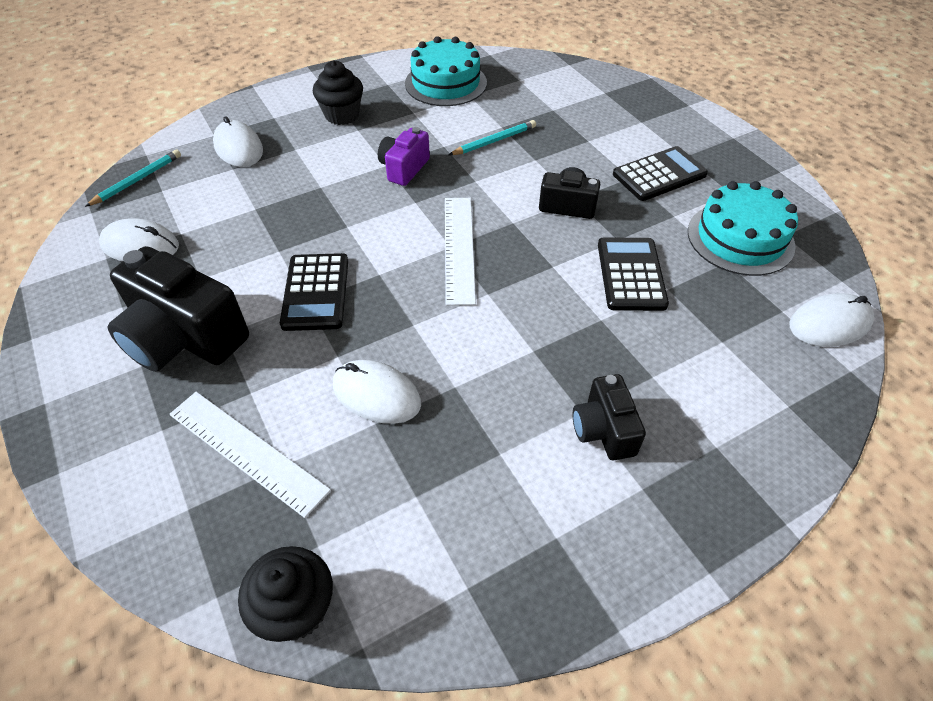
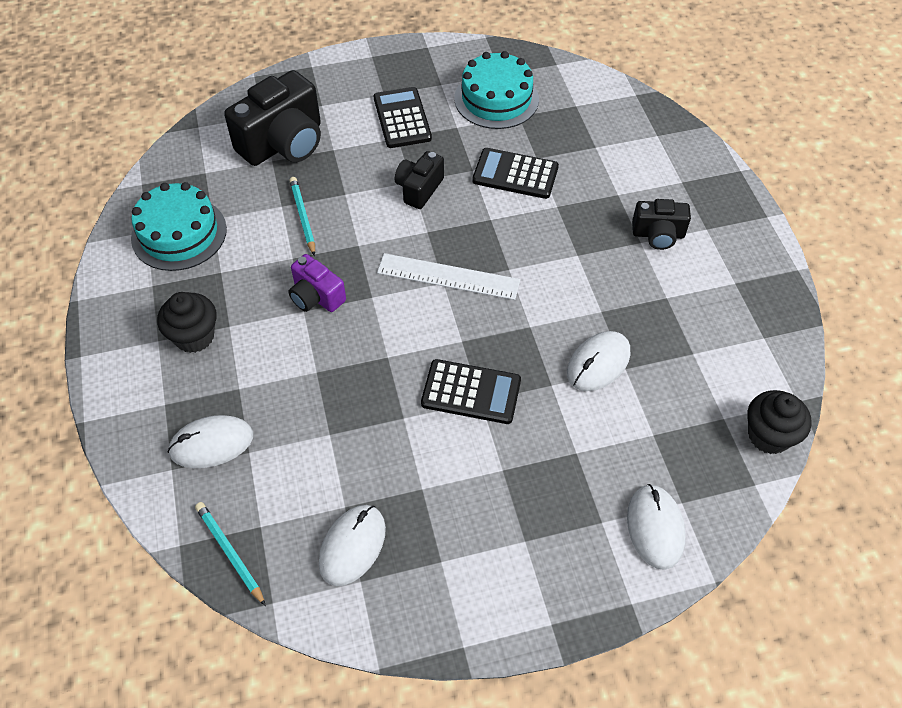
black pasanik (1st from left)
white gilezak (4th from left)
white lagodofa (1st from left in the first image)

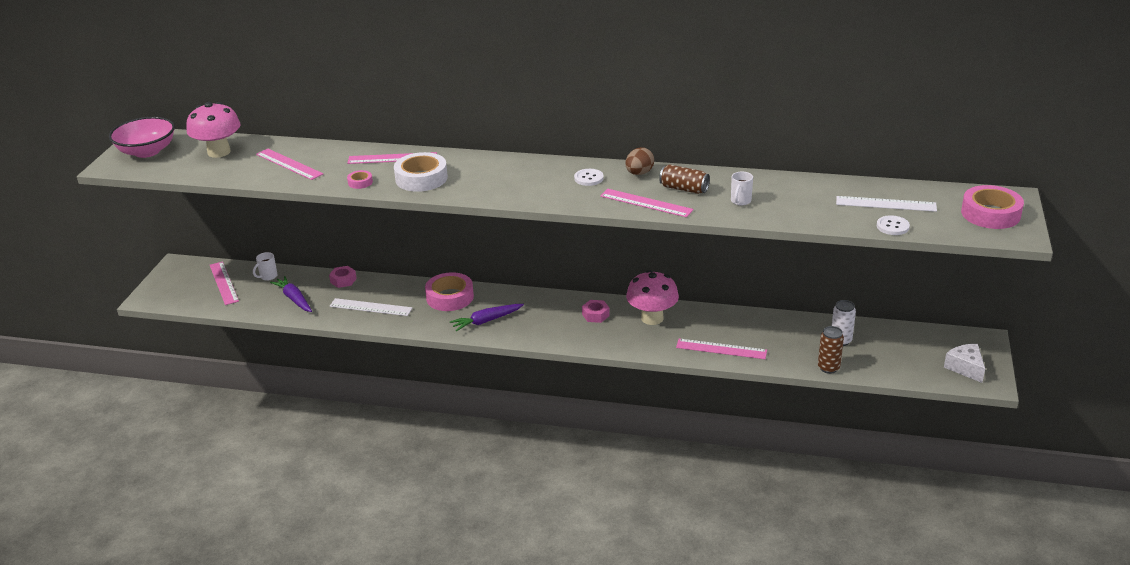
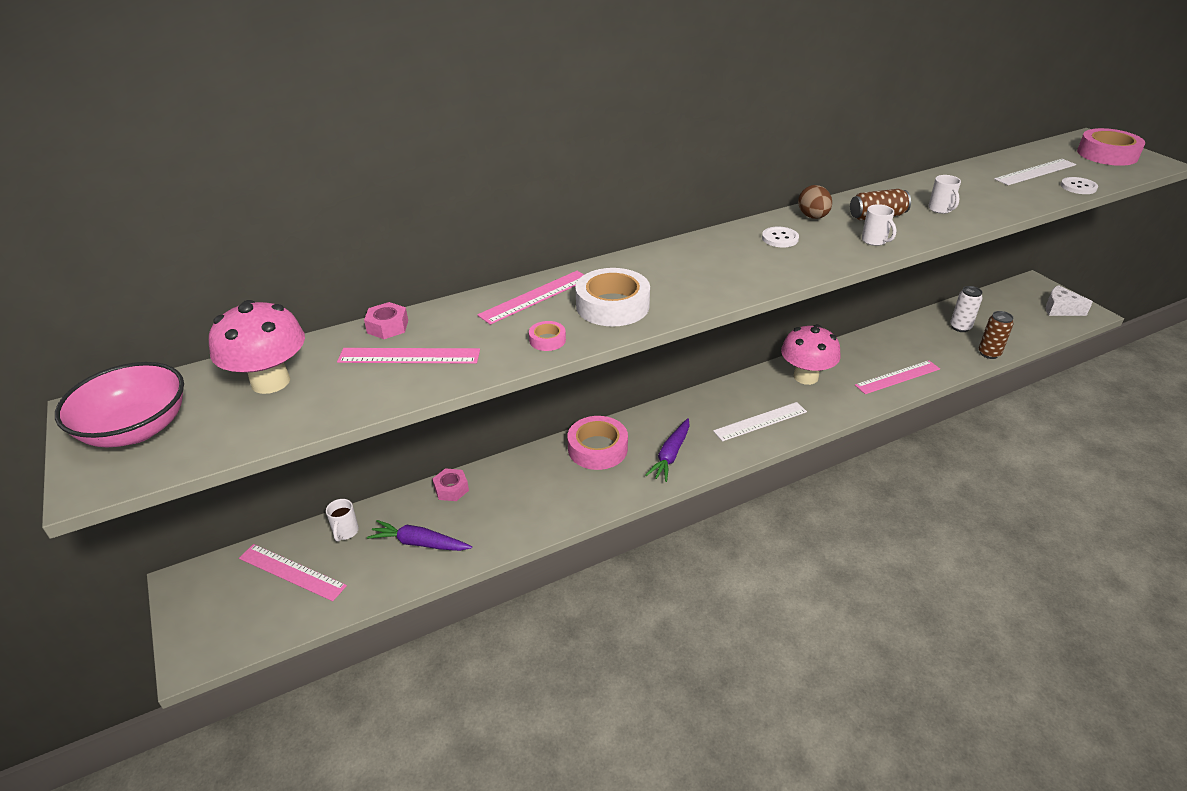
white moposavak (2nd from left)
white lagodofa (1st from left)
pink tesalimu (1st from left)

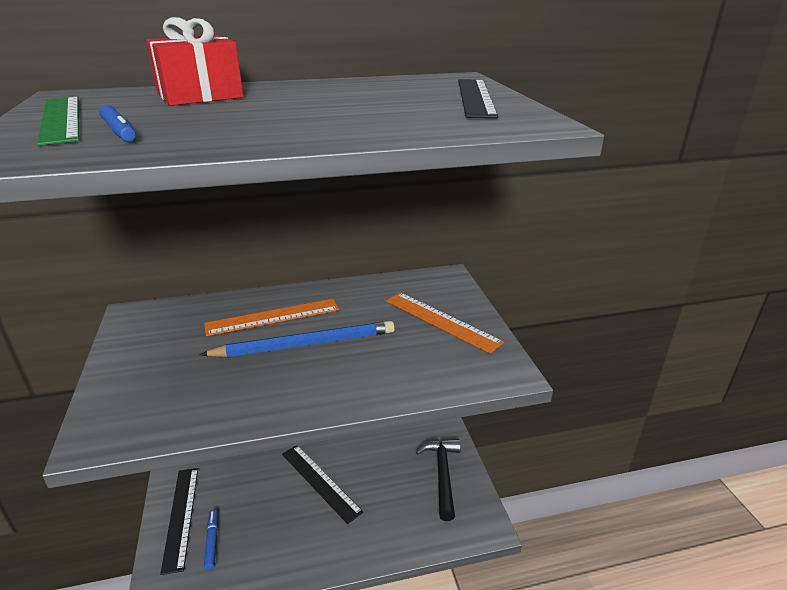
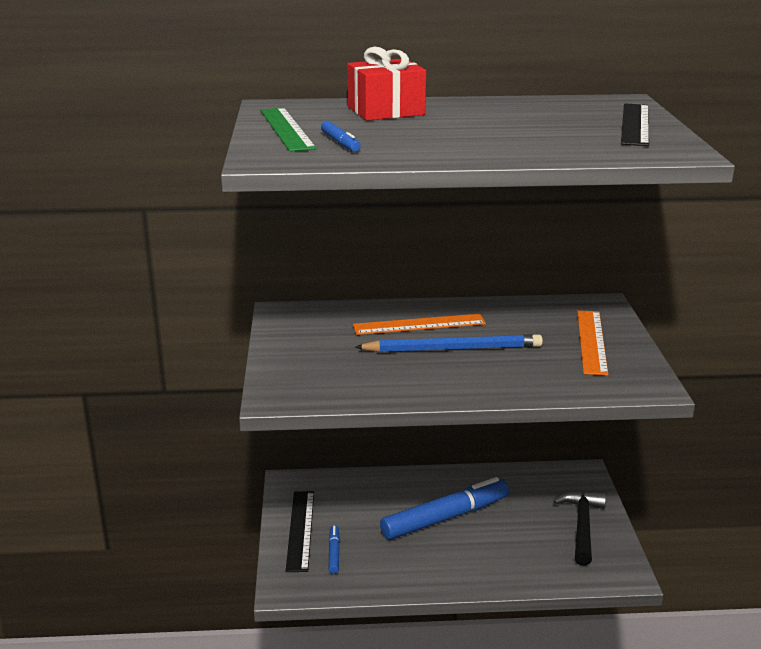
orange lagodofa (2nd from left)
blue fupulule (3rd from left)

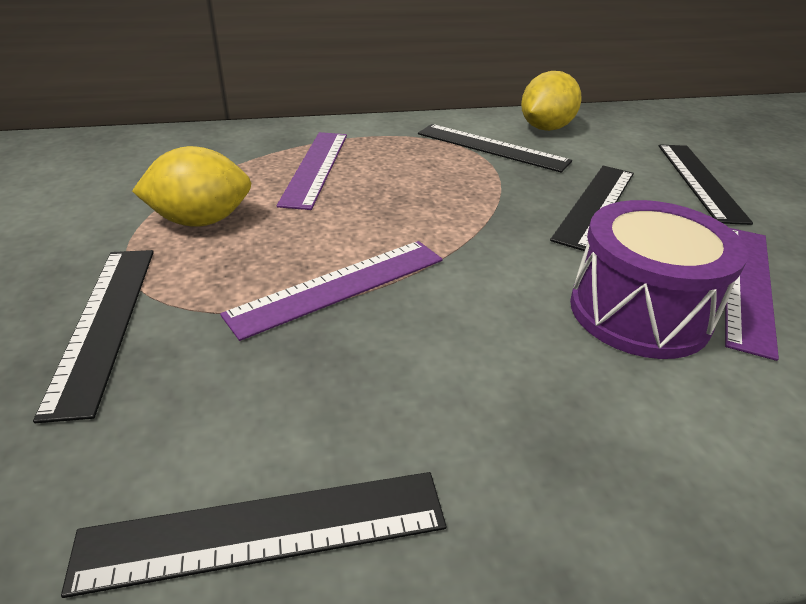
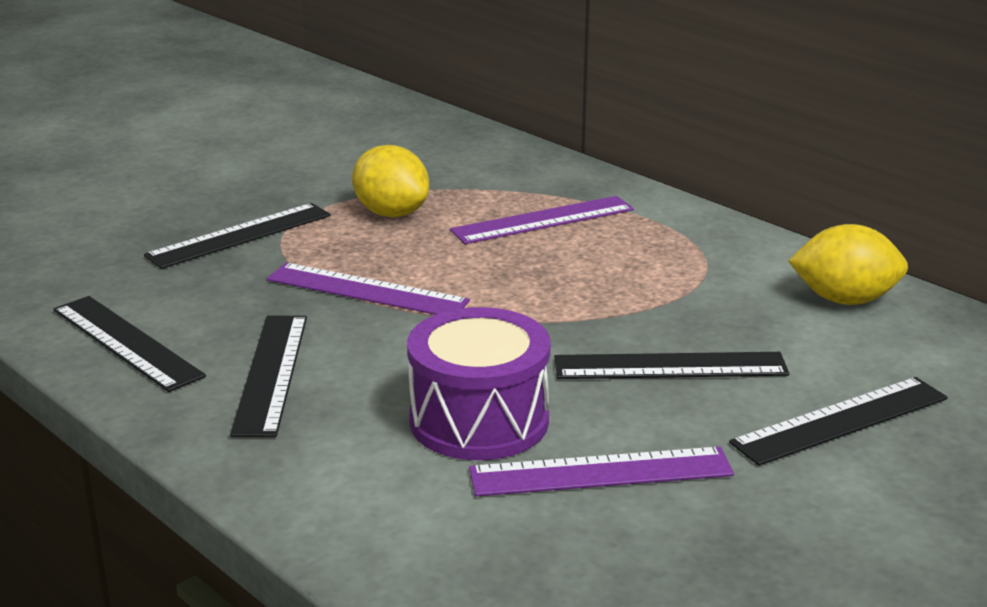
black lagodofa (3rd from left)

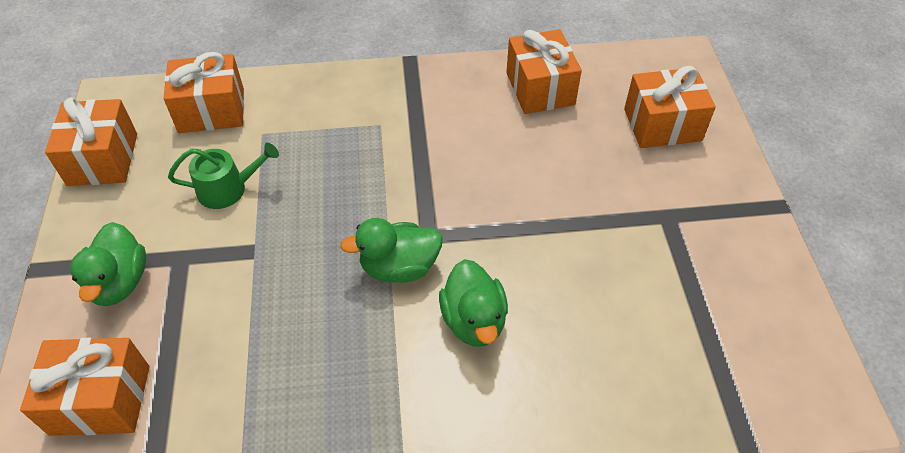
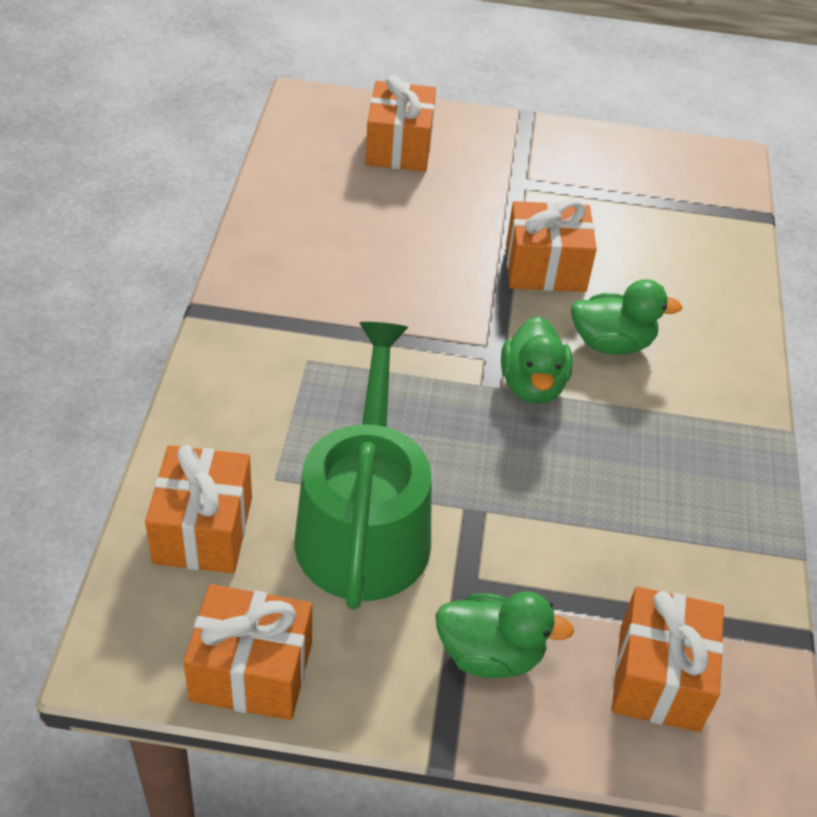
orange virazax (4th from left)
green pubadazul

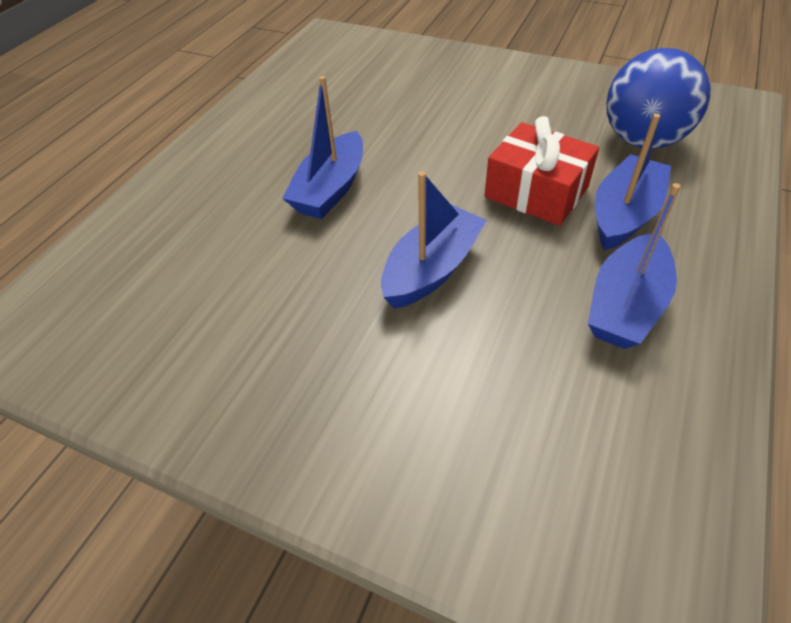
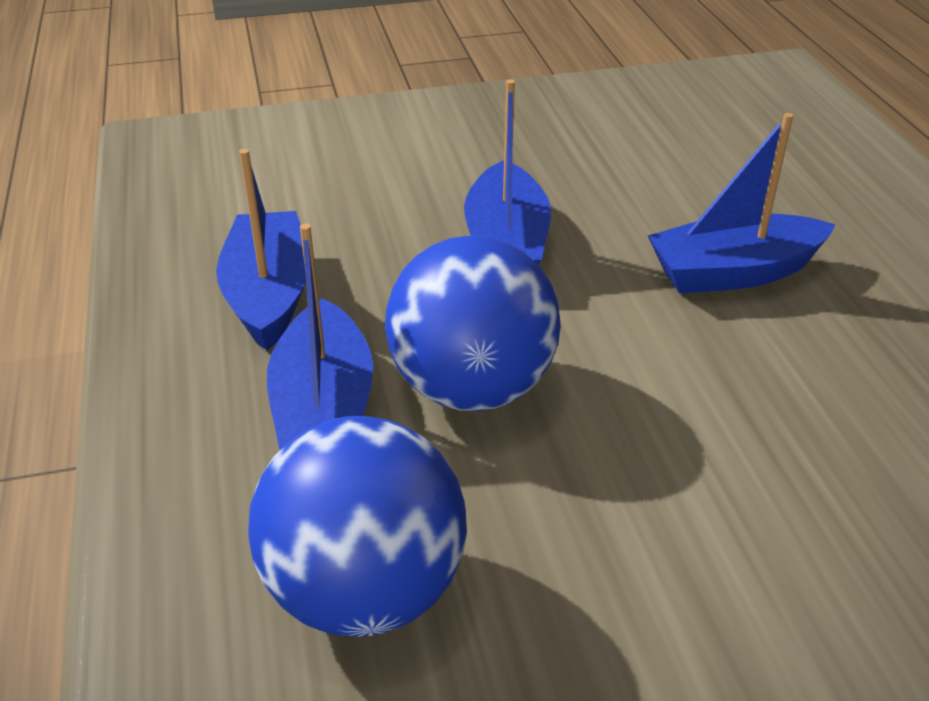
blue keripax (4th from left)
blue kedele (2nd from left)

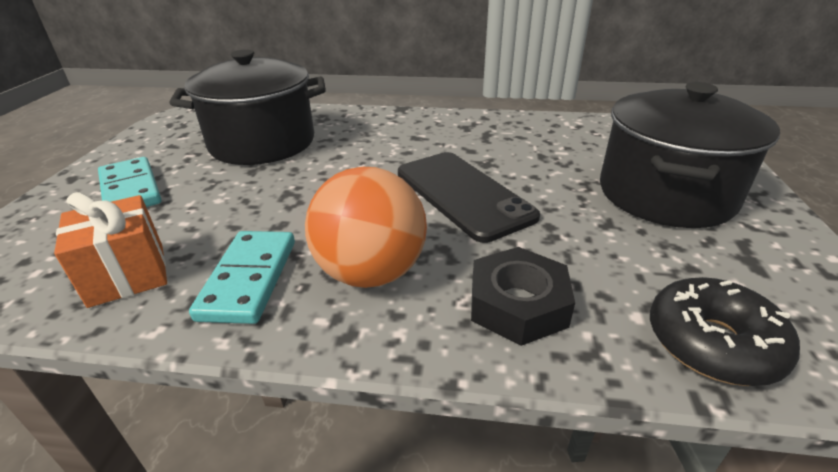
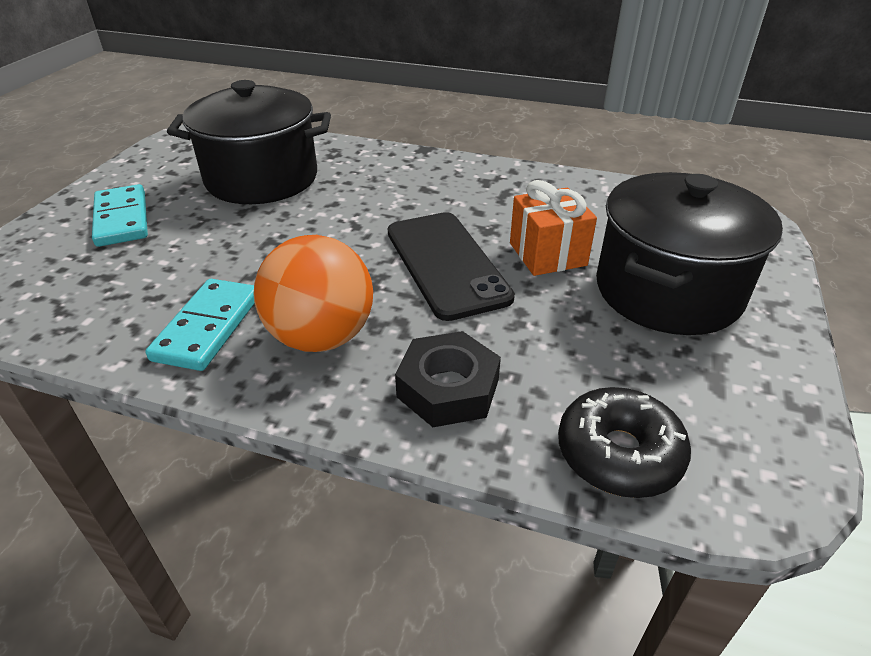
orange virazax

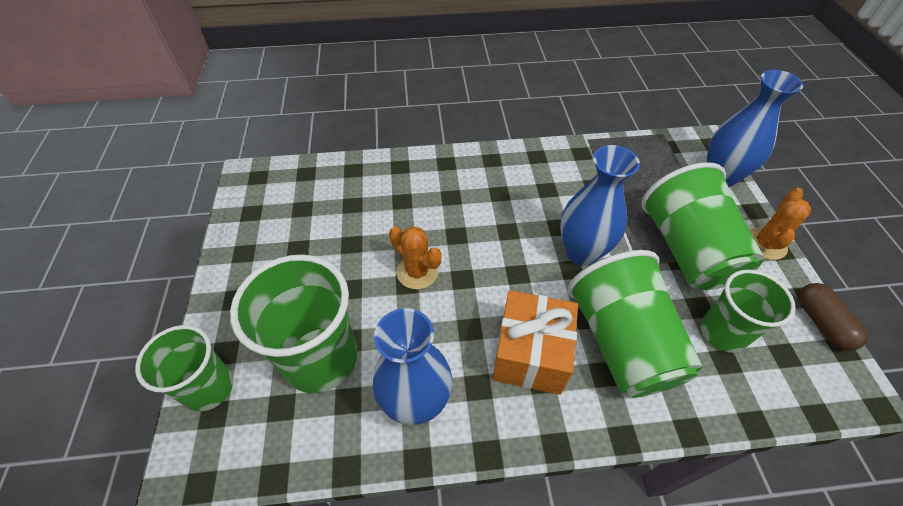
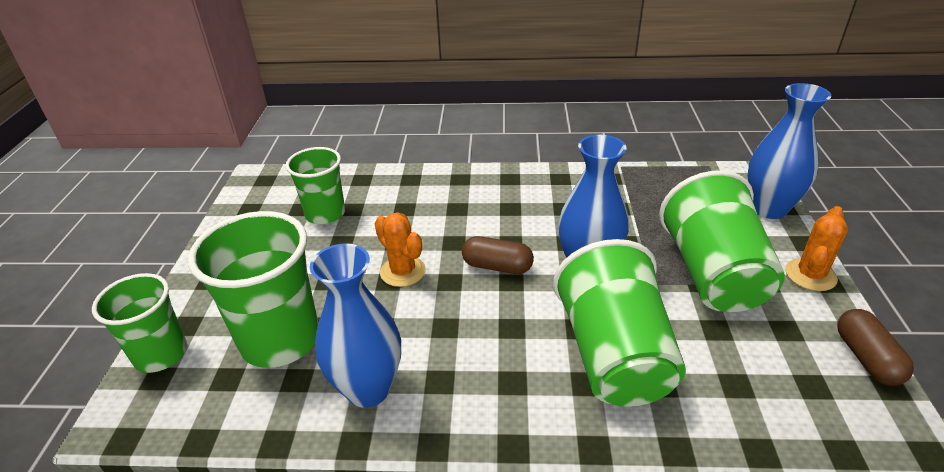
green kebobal (3rd from left)
orange virazax
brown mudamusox (1st from left)

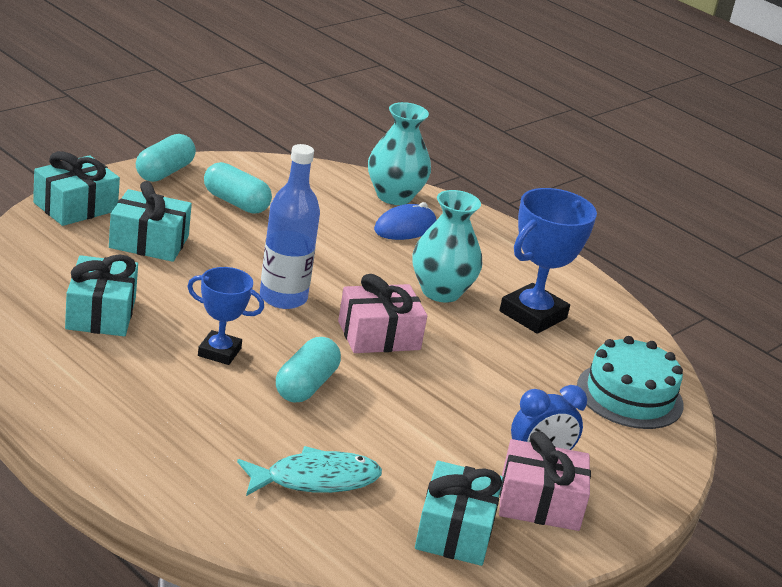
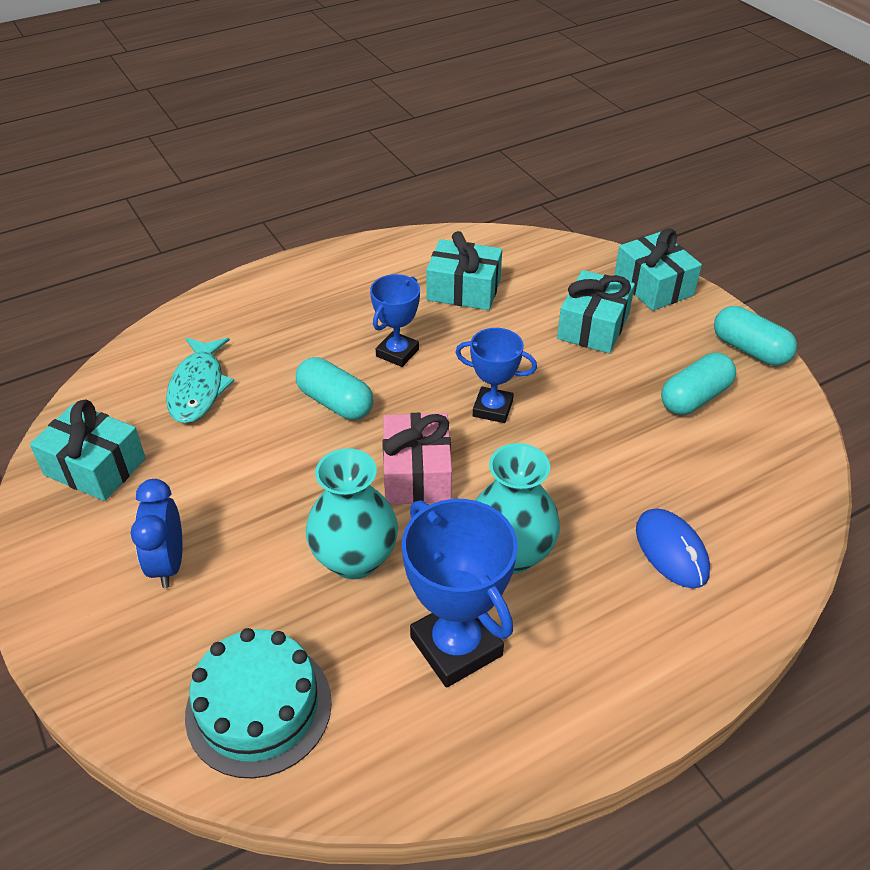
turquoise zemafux (1st from left)
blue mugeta (3rd from left)
pink virazax (2nd from left in the first image)

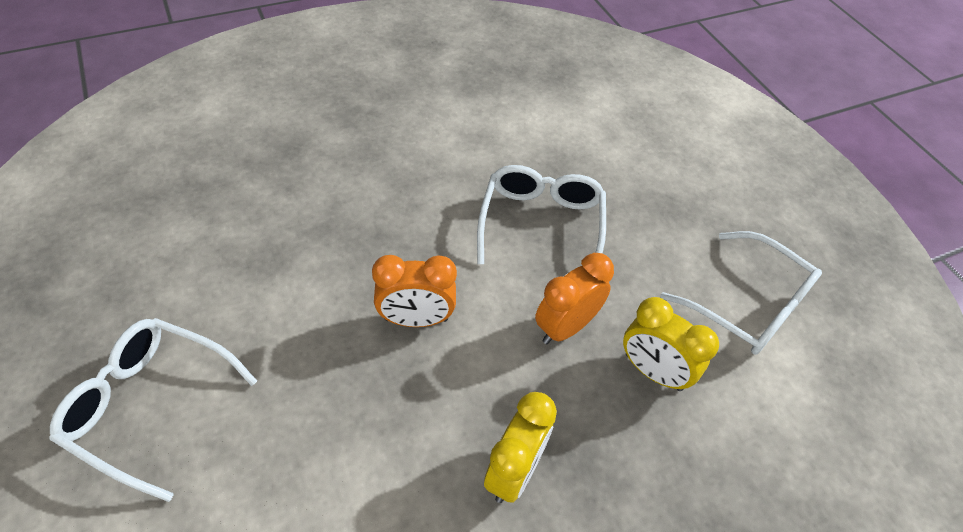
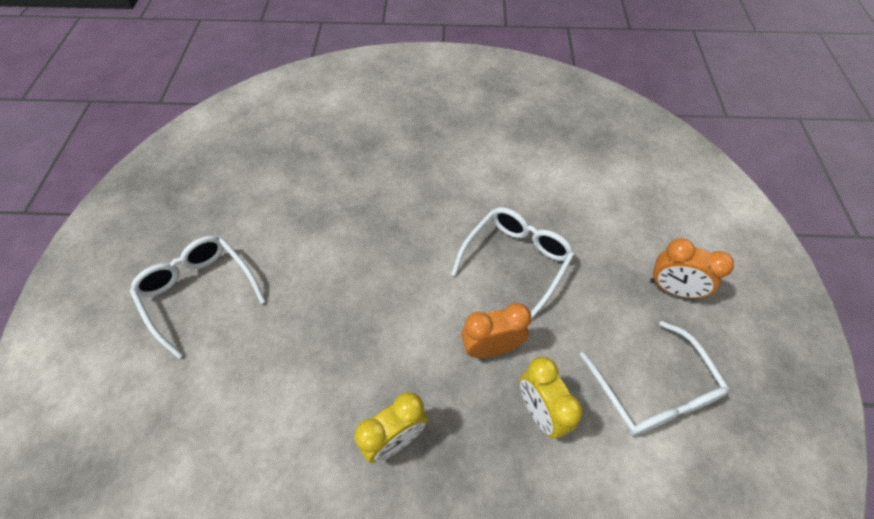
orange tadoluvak (2nd from left)

